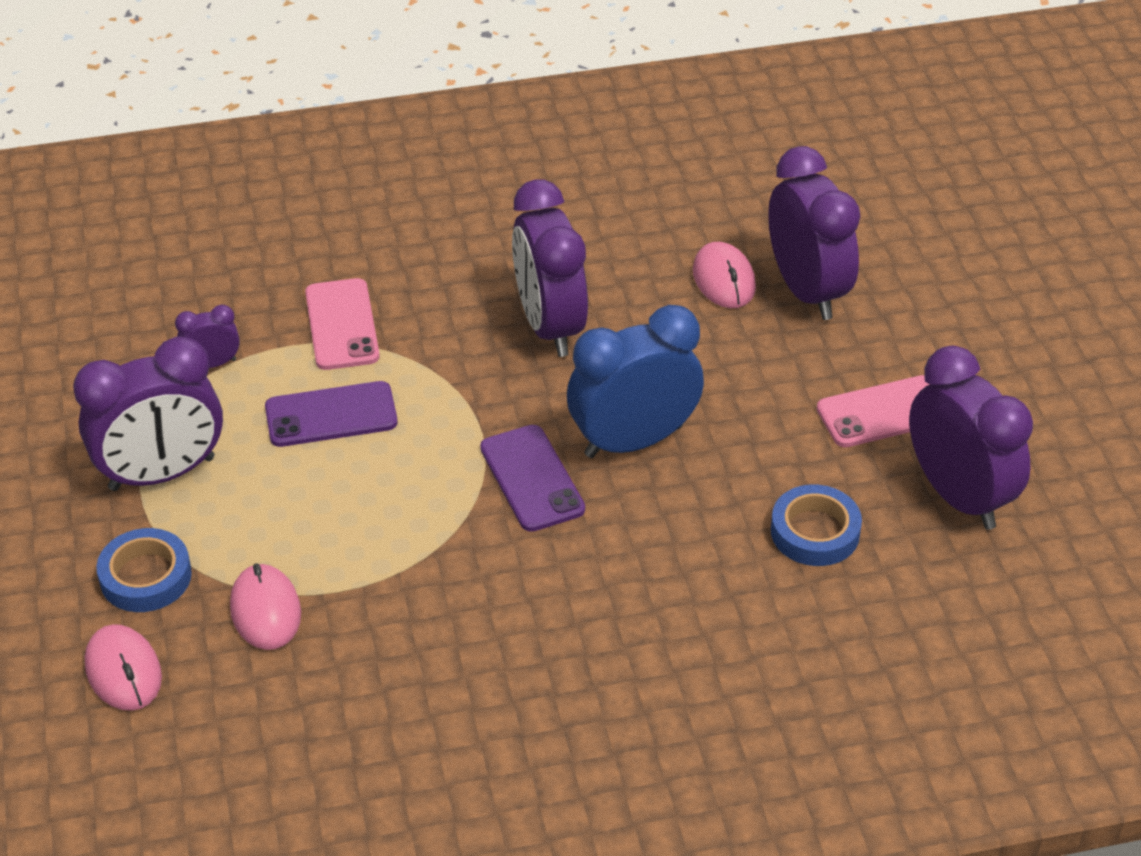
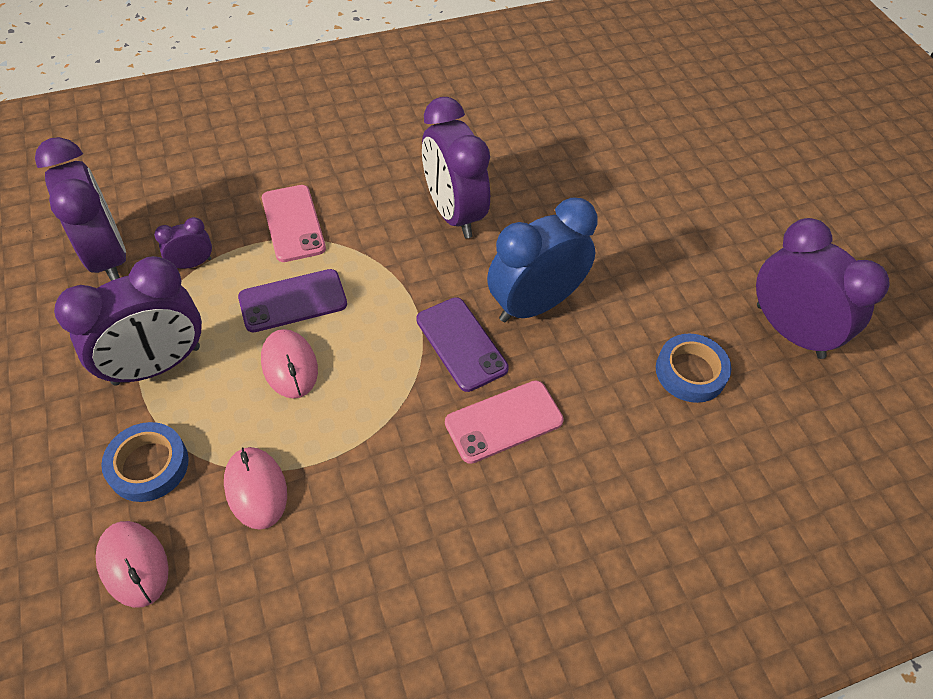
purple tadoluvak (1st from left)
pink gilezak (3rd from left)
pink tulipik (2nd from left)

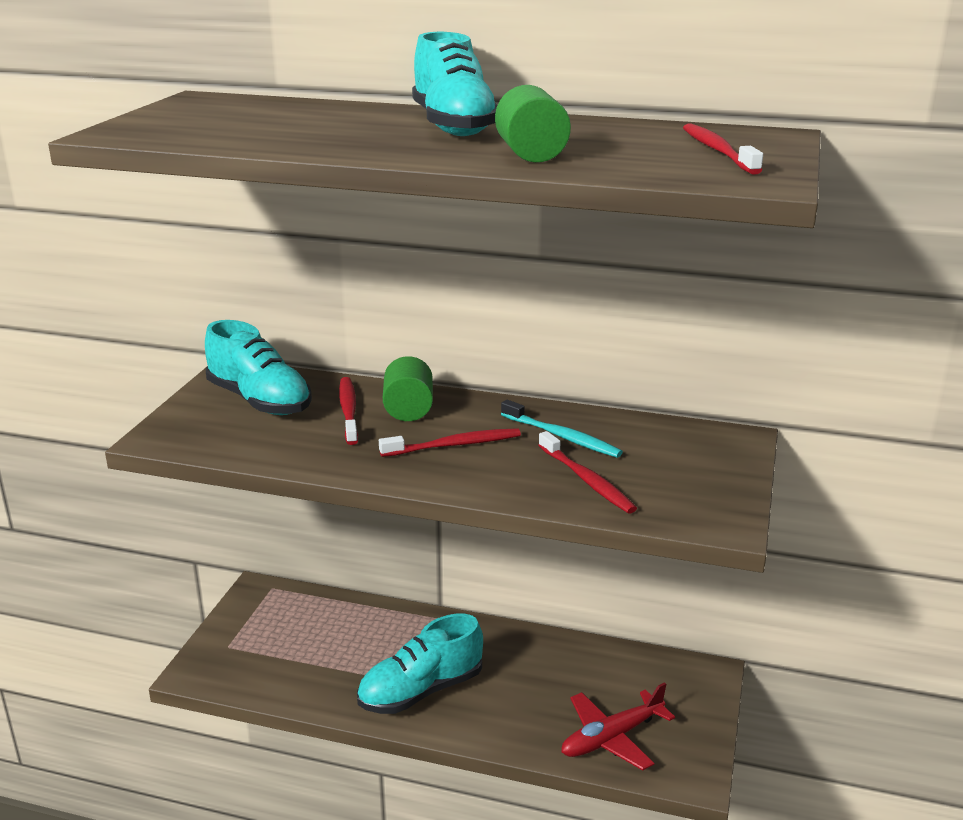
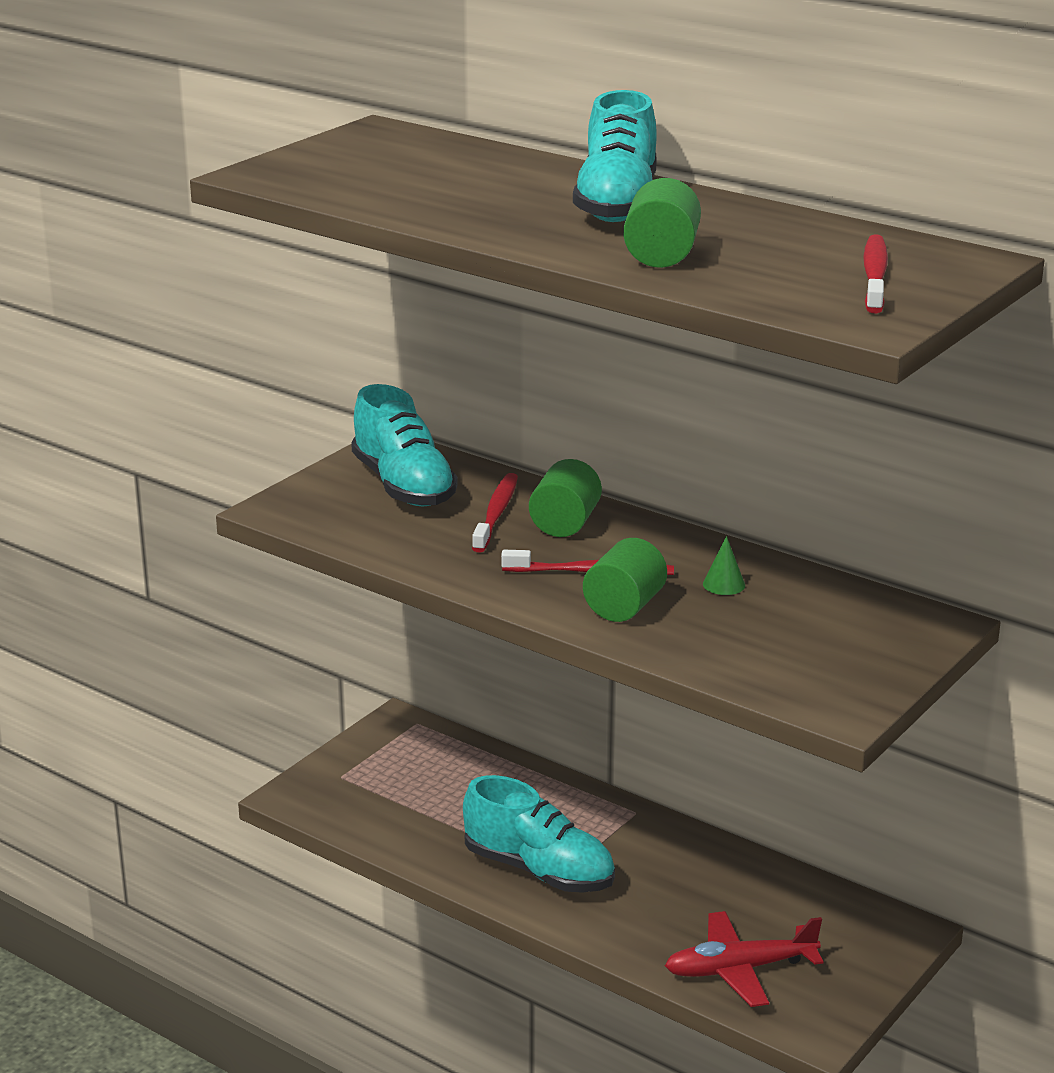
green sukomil
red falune (3rd from left in the first image)
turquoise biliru (2nd from left)
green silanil (2nd from left)

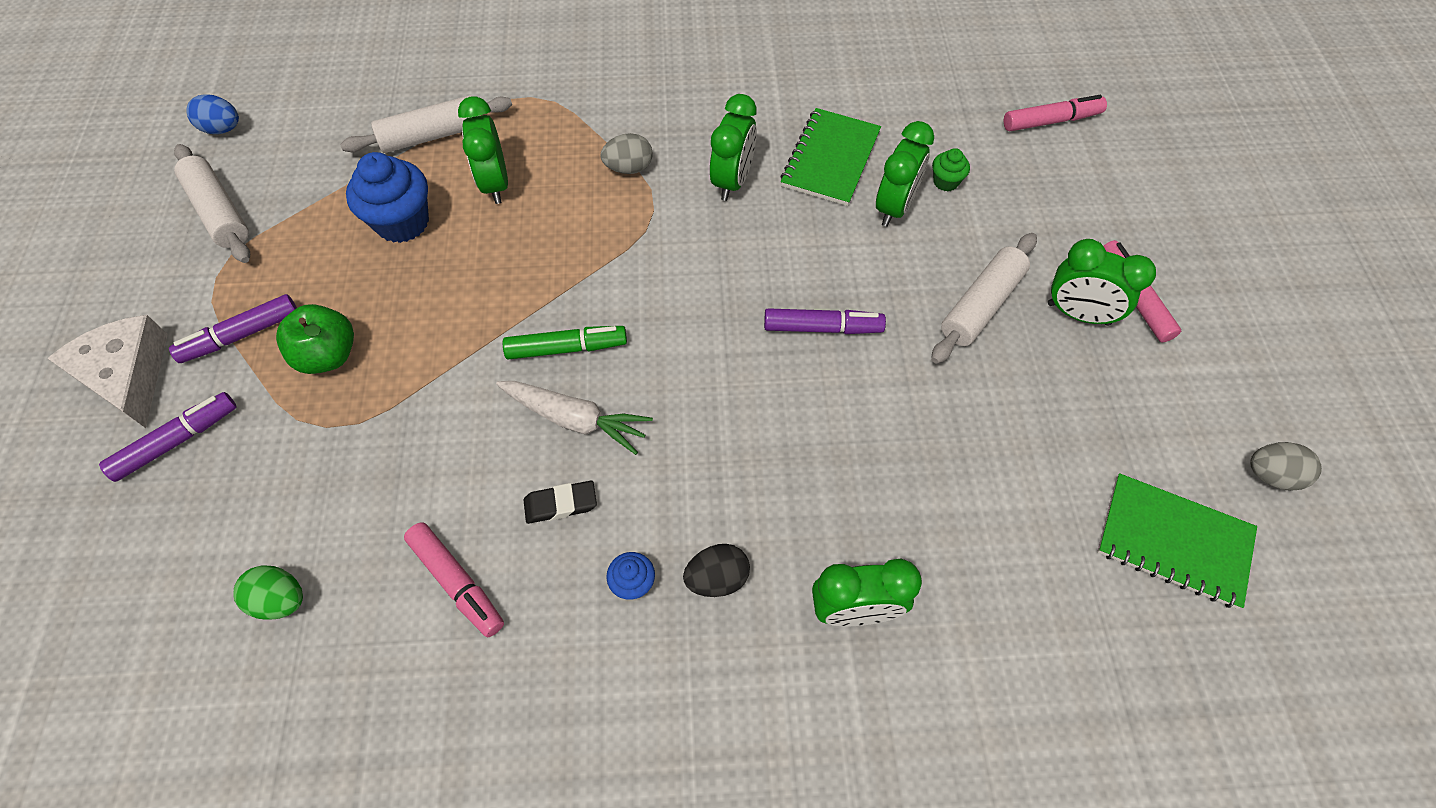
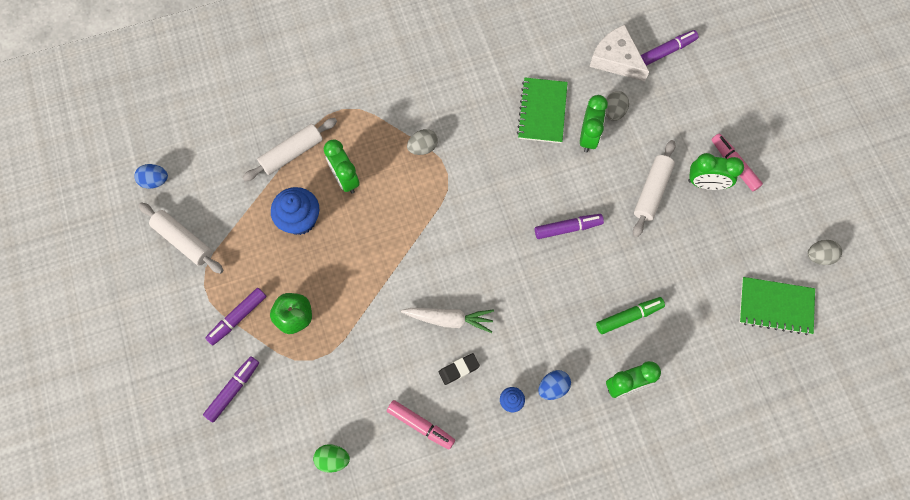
green tadoluvak (2nd from left in the first image)
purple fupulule (4th from left)
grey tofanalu (2nd from left)
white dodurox
green fupulule
blue tofanalu (2nd from left)

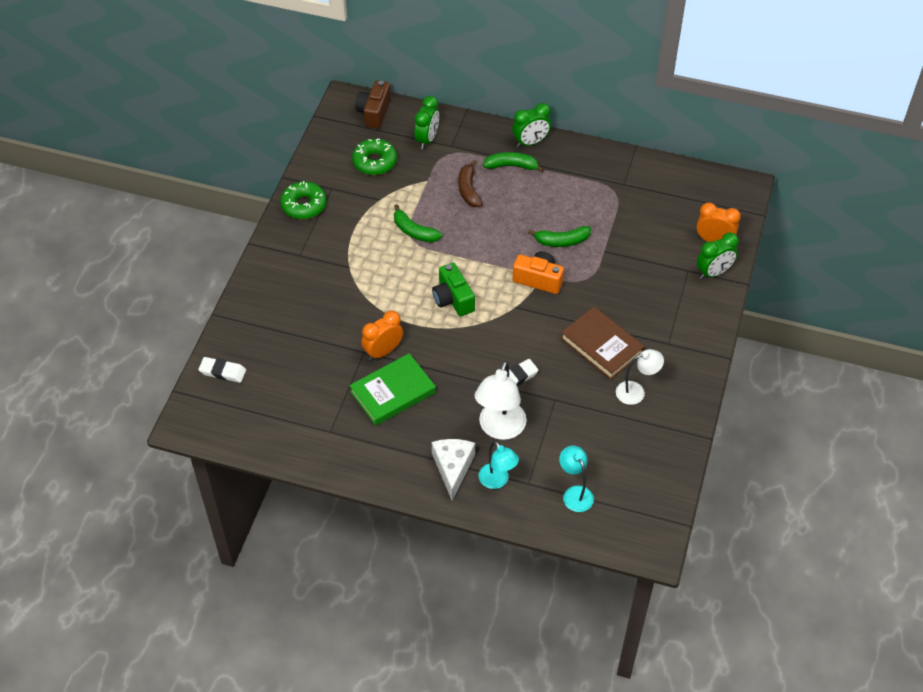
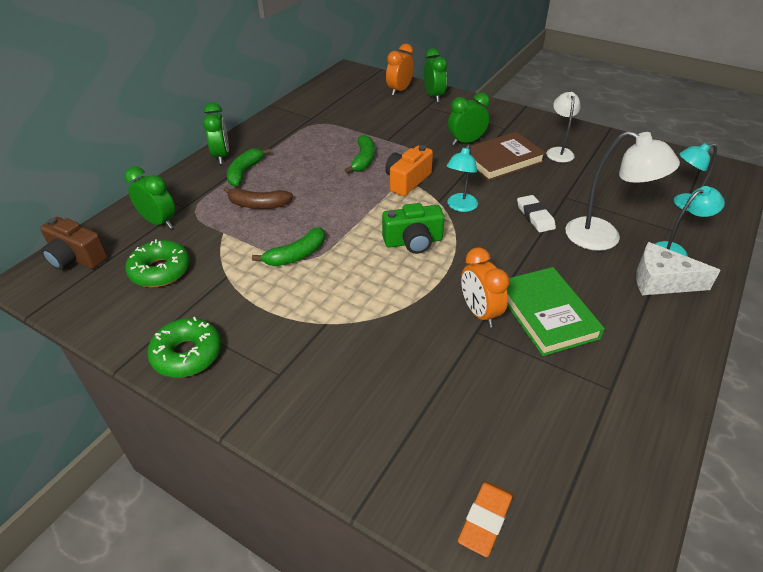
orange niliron
green tadoluvak (4th from left)
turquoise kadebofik (1st from left)

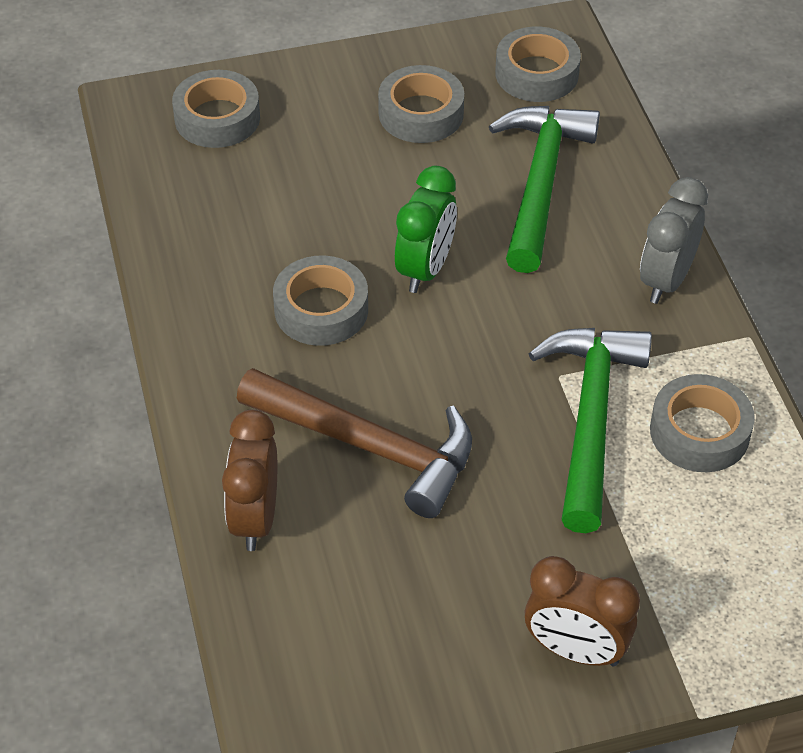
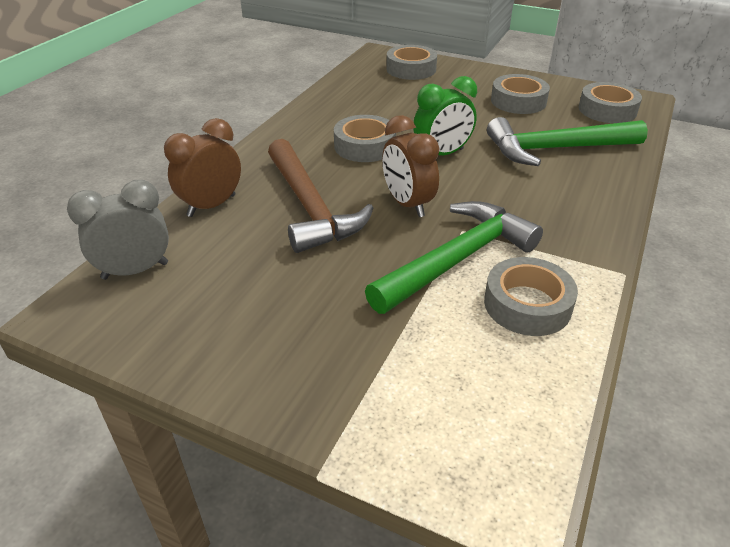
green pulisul (2nd from left)
grey tadoluvak
brown tadoluvak (2nd from left)

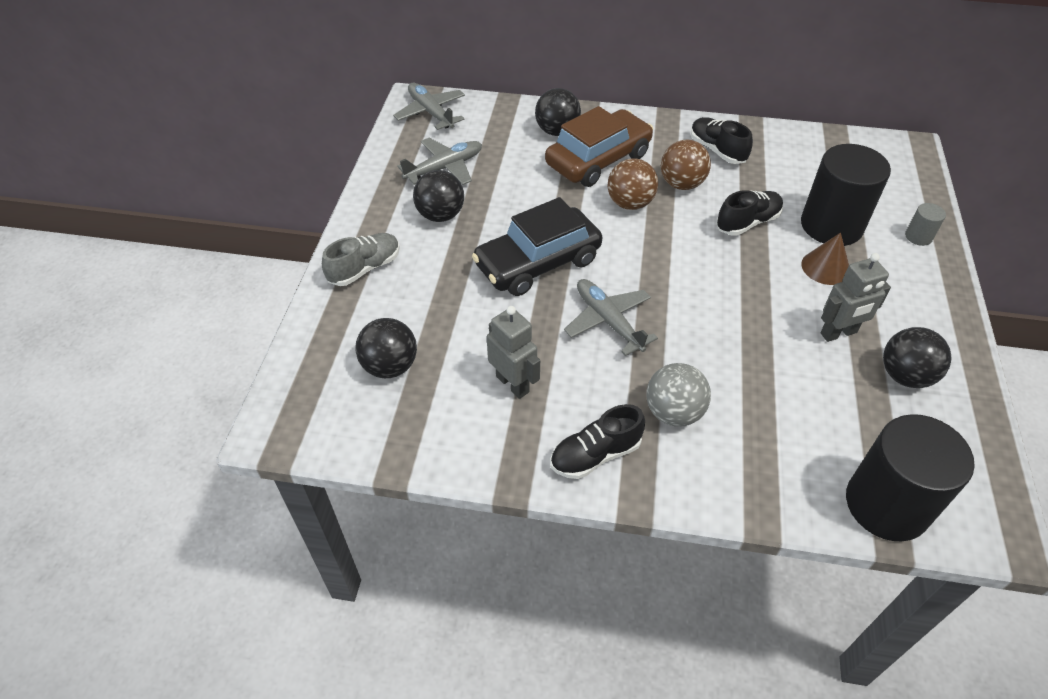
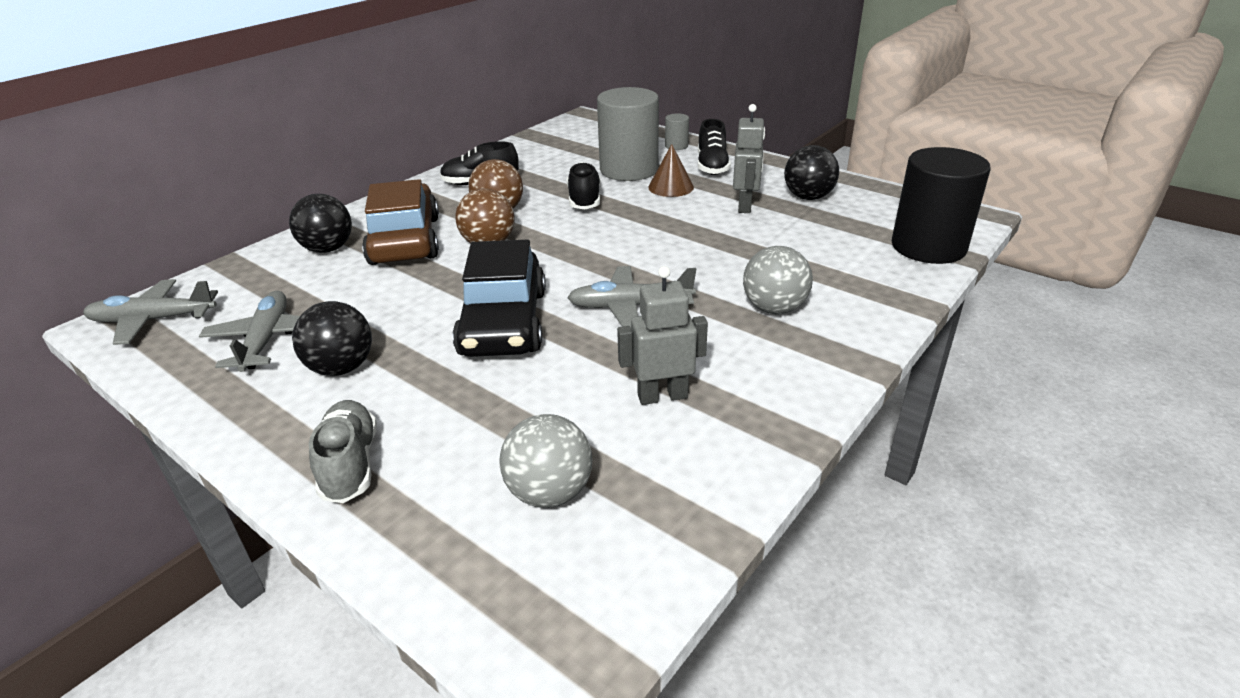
grey silanil (1st from left)
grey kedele (1st from left)
black biliru (3rd from left)

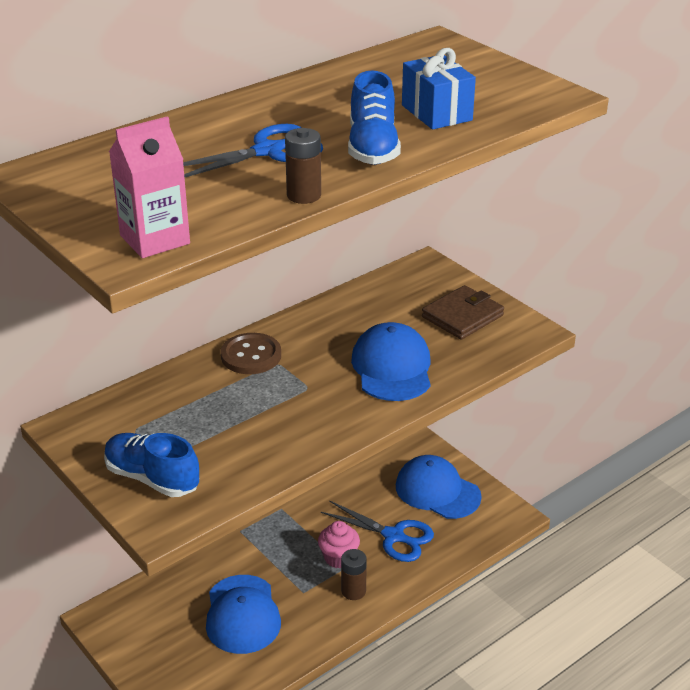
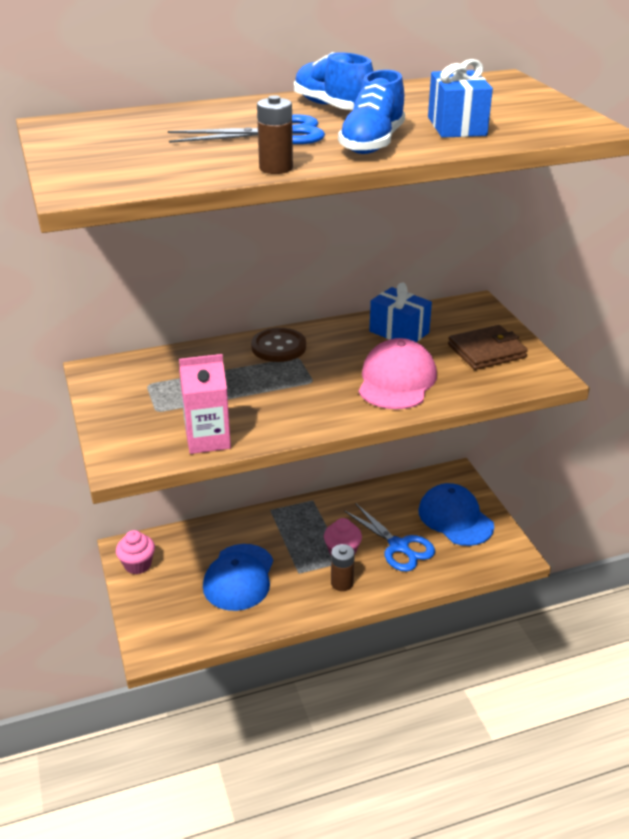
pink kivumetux
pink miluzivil
blue biliru (1st from left)
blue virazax (1st from left)
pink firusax (1st from left)

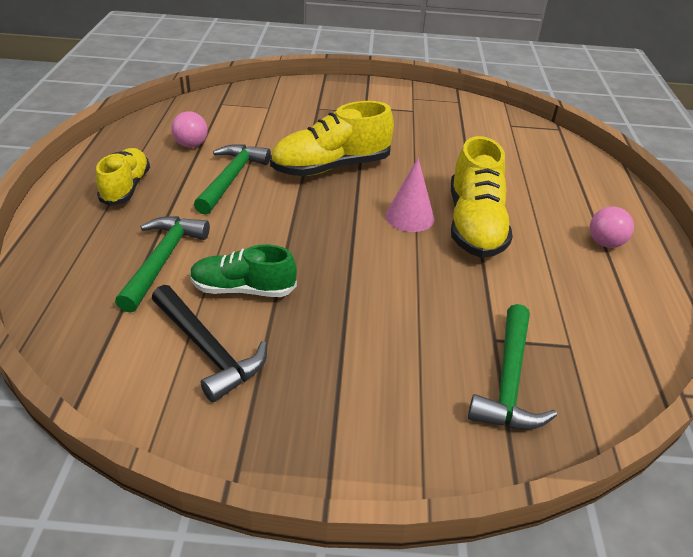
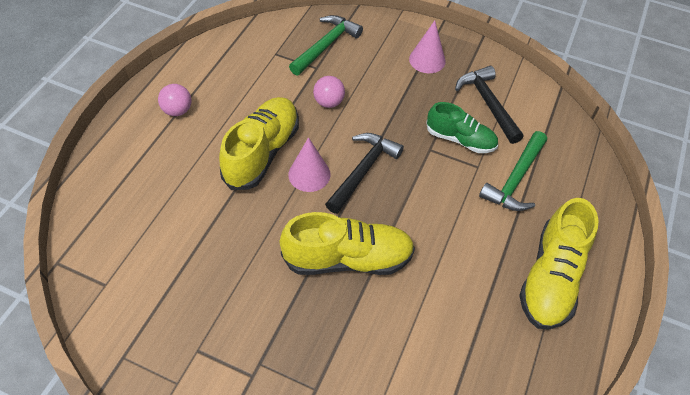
pink kedele (2nd from left)
green pulisul (2nd from left in the first image)
yellow biliru (3rd from left)
pink sukomil (2nd from left)
black pulisul (1st from left)

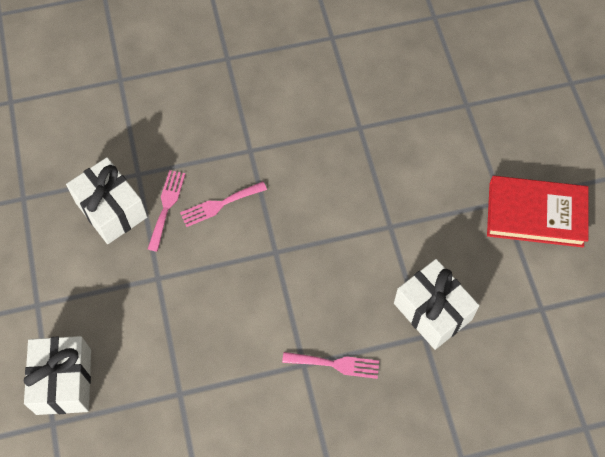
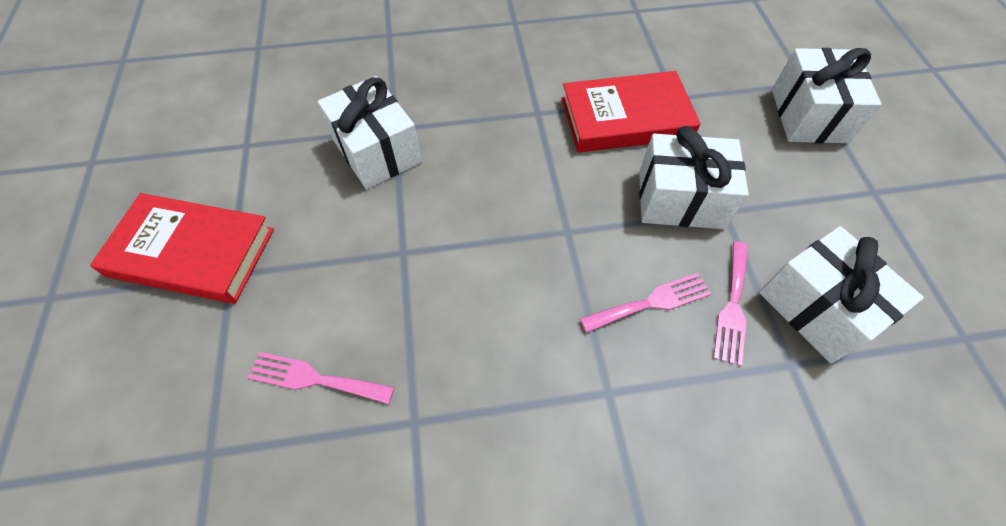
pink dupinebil (1st from left)
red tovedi (2nd from left)
white virazax (2nd from left)

